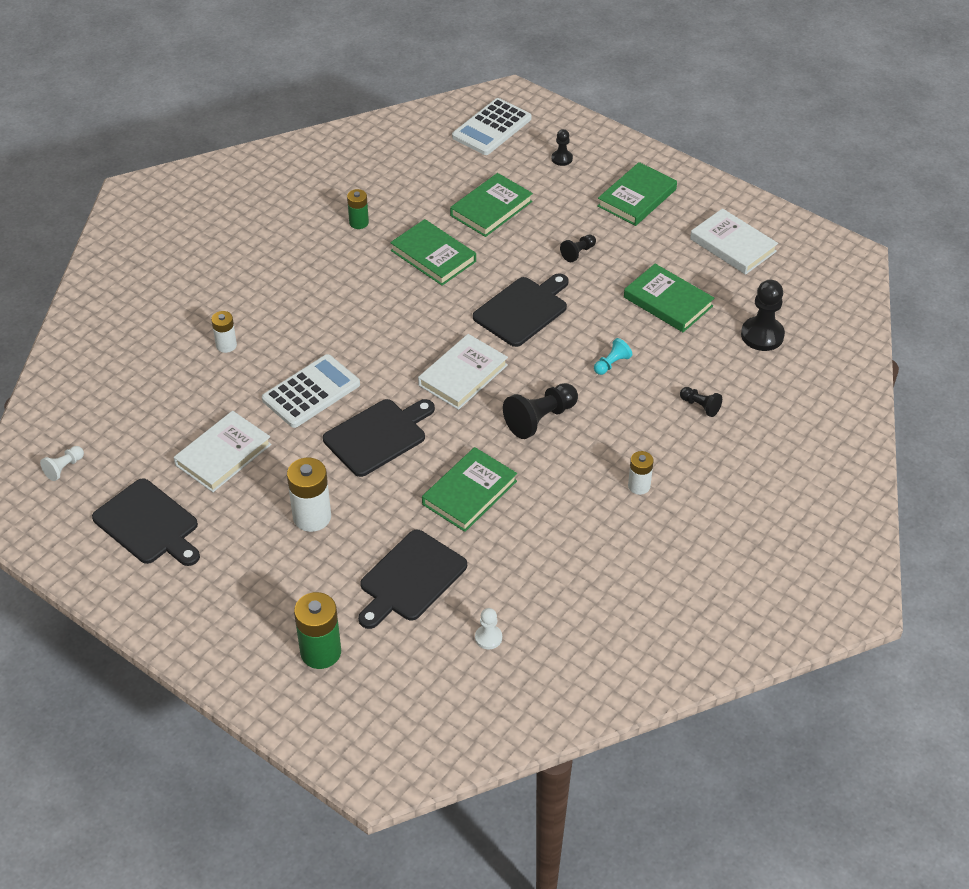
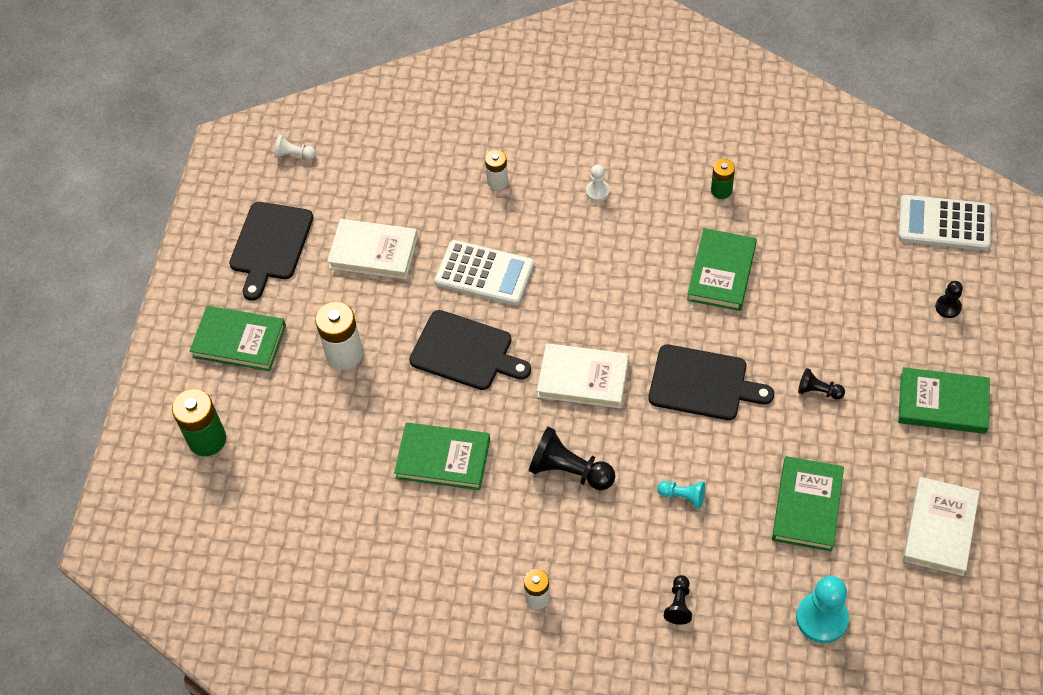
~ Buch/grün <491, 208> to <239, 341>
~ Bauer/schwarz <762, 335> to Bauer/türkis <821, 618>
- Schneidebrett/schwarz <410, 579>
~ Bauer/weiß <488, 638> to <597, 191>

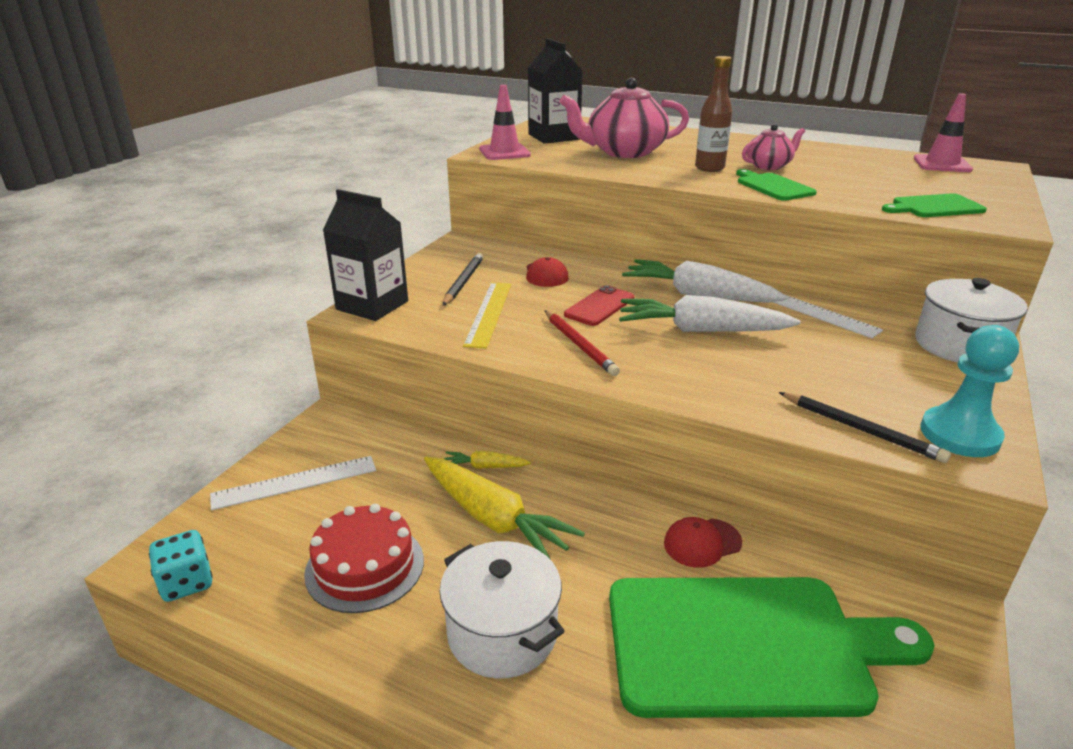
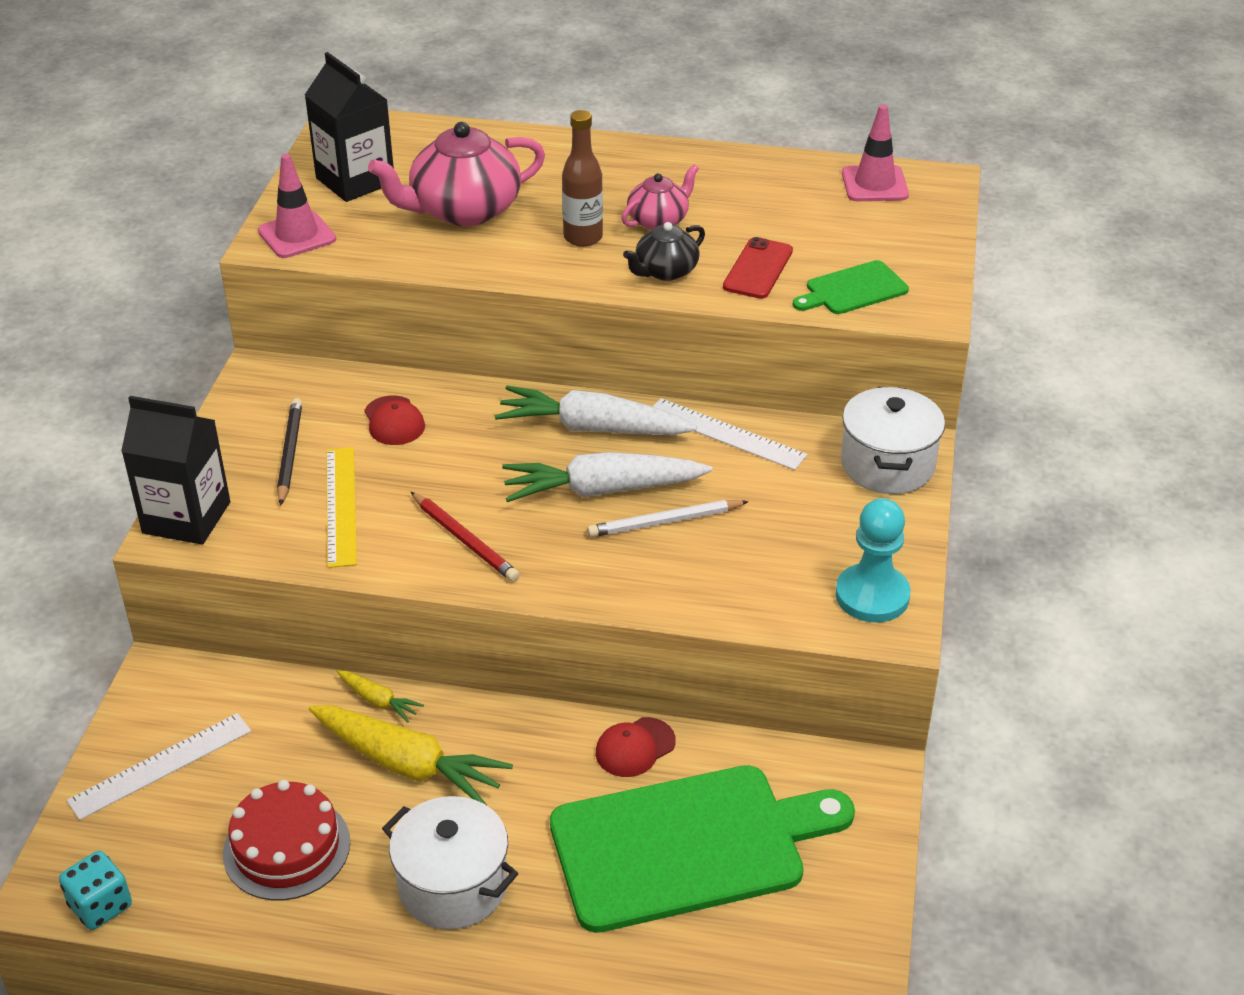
~ Schneidebrett/grün <773, 186> to Teekanne/schwarz <665, 271>
~ Handy/rot <599, 306> to <758, 269>
- Bleistift/schwarz <861, 429>
~ Karotte/gelb <485, 467> = <378, 701> 135 degrees counterclockwise
+ Bleistift/weiß <665, 522>

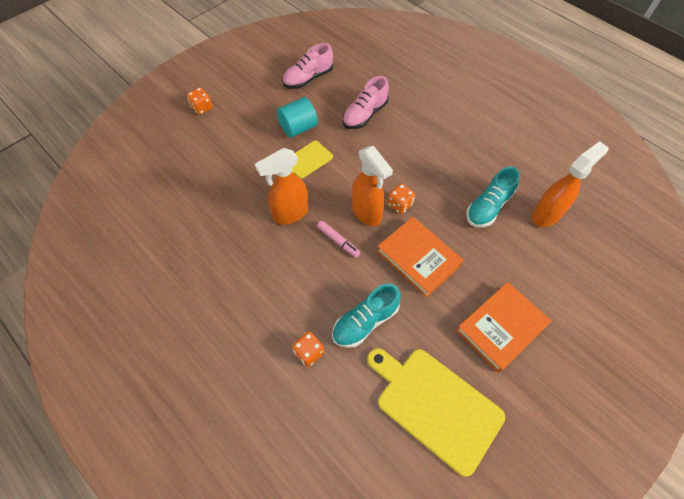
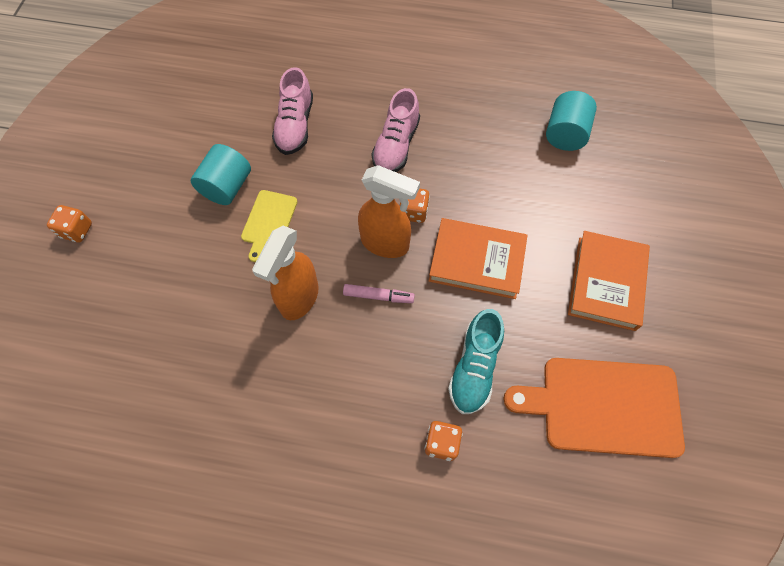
~ Schuh/rosa <308, 78> to <396, 146>
~ Sprühflasche/orange <546, 214> to Vollzylinder/türkis <565, 134>
- Schuh/türkis <488, 207>
~ Schneidebrett/gelb <435, 405> to Schneidebrett/orange <604, 406>

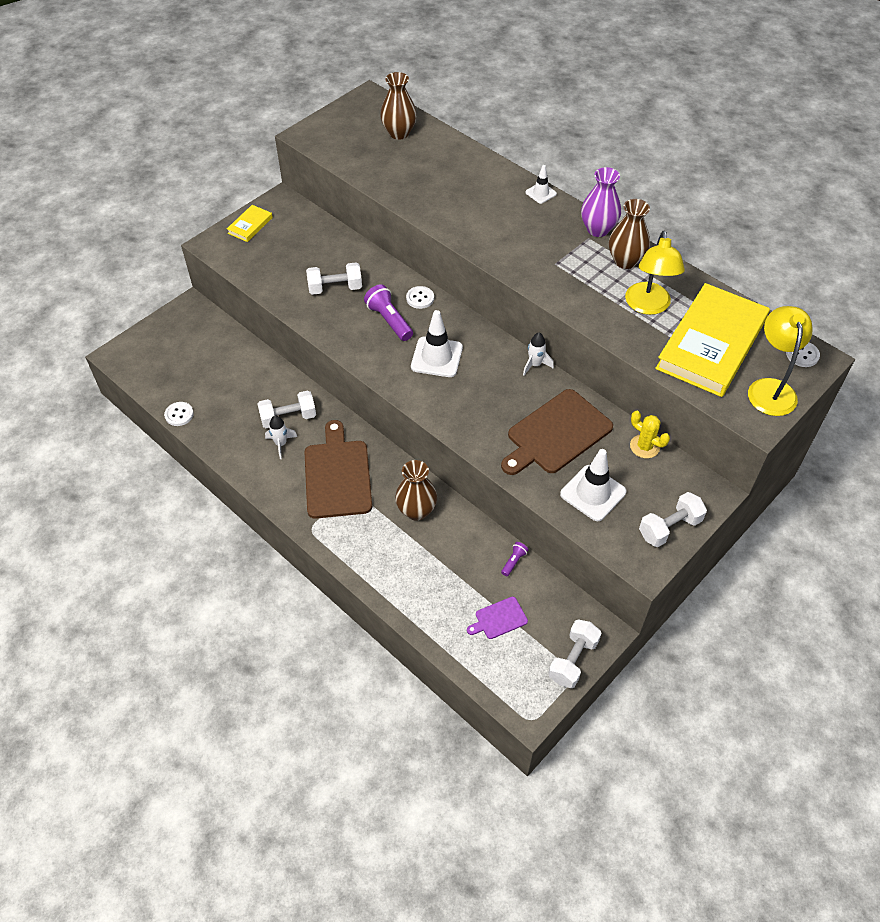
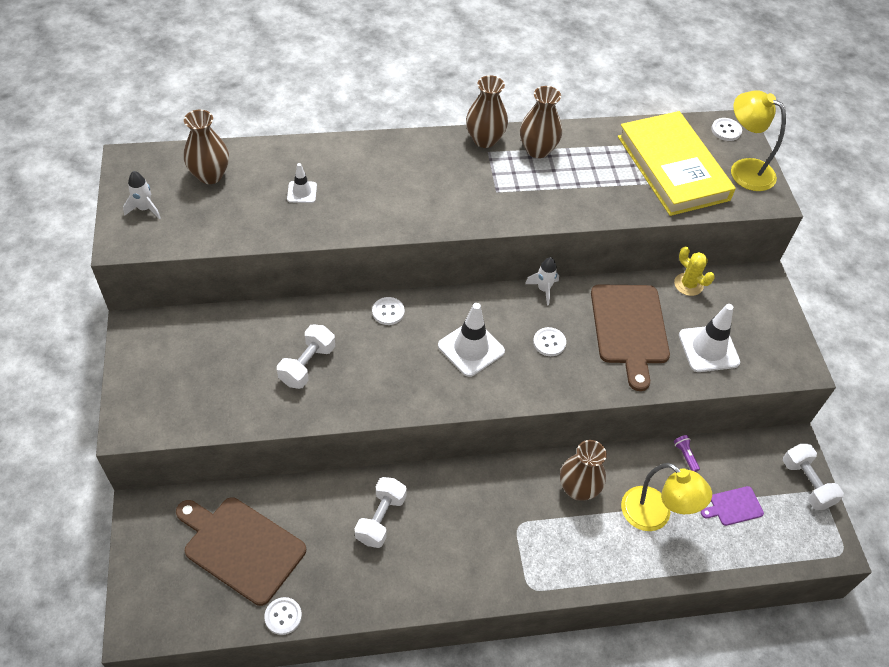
~ Leitkegel/weiß <541, 193> to <302, 192>
~ Vase/lila <598, 229> to Vase/braun <484, 140>
- Buch/gelb <250, 225>
~ Lampe/gelb <648, 306> to <654, 516>
- Taschenlampe/lila <389, 320>
~ Kaktus/gelb <644, 446> = <688, 284> 60 degrees clockwise
~ Rakete/weiß <281, 444> to <145, 209>
~ Schneidebrett/braun <337, 475> to <241, 547>
- Hantel/weiß <669, 528>
~ Schneidebrett/lila <499, 619> = <733, 506> 60 degrees clockwise
+ Knopf/weiß <549, 342>

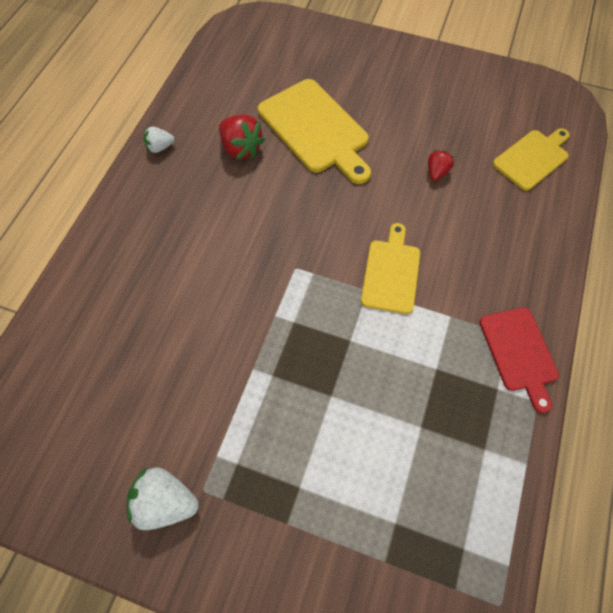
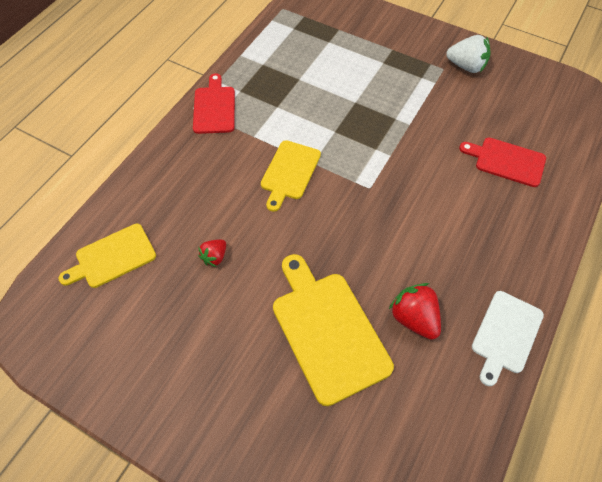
~ Erdbeere/weiß <160, 147> to Schneidebrett/weiß <506, 334>
+ Schneidebrett/rot <506, 161>

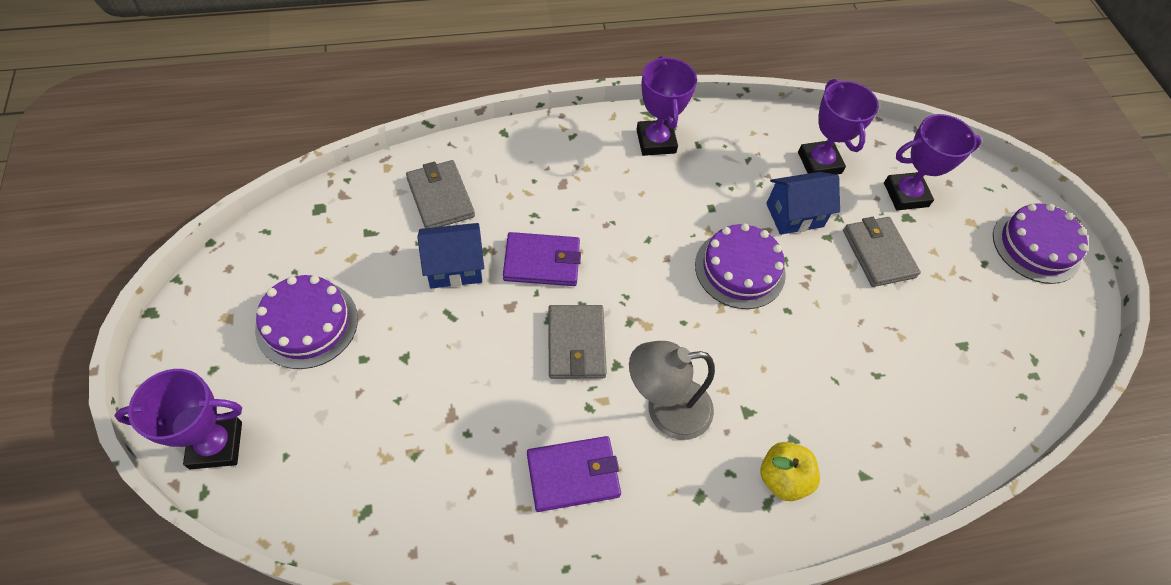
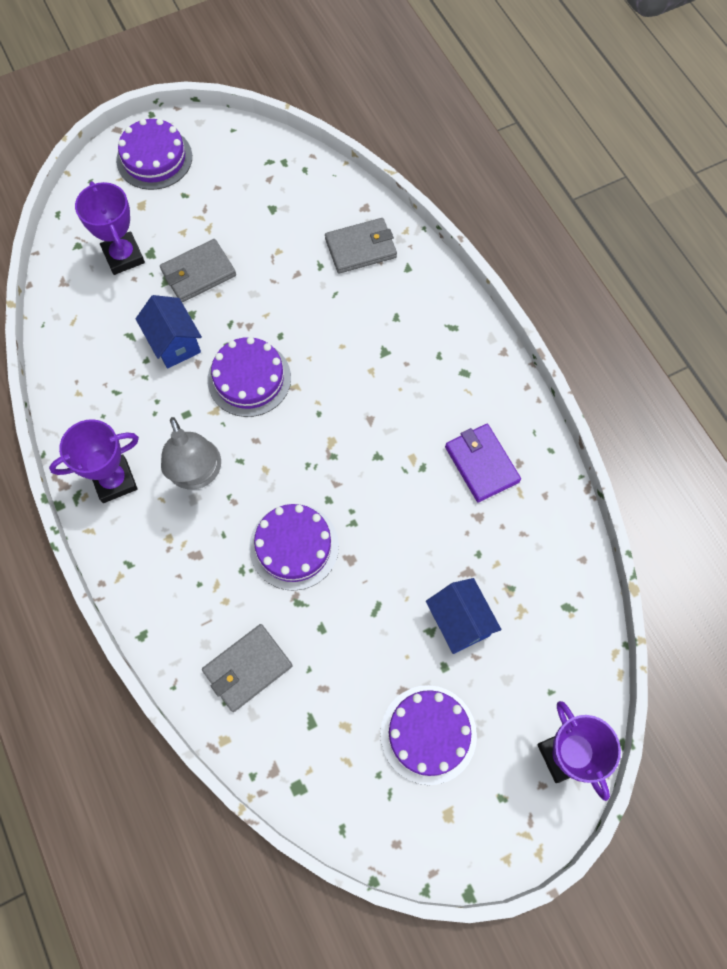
- Pokal/lila <819, 163>
~ Haus/blau <454, 267> to <459, 622>
~ Geldbörse/lila <542, 262> to Kuchen/lila <294, 546>
~ Geldbörse/grau <576, 344> to <361, 248>
~ Lampe/grau <665, 410> to <197, 475>
- Apfel/gelb <782, 478>

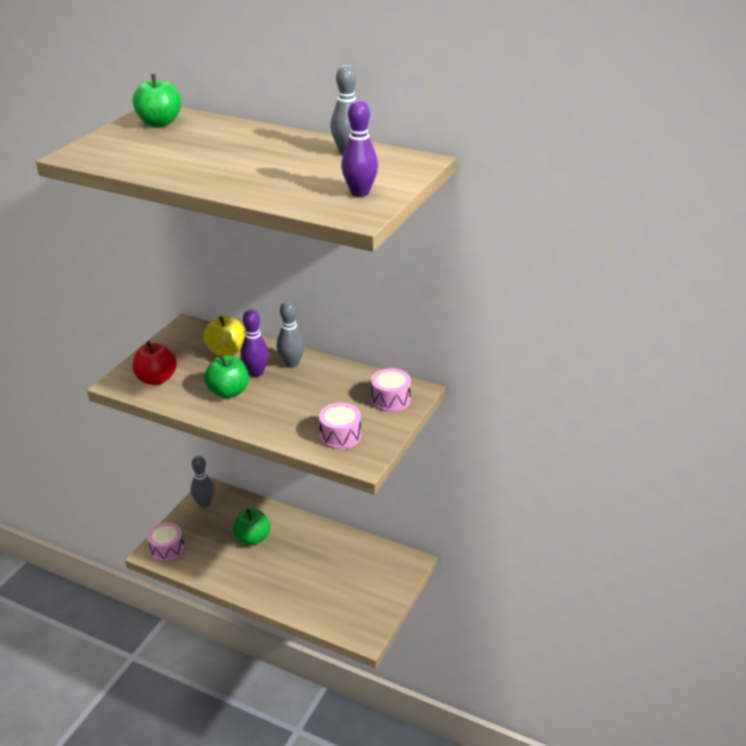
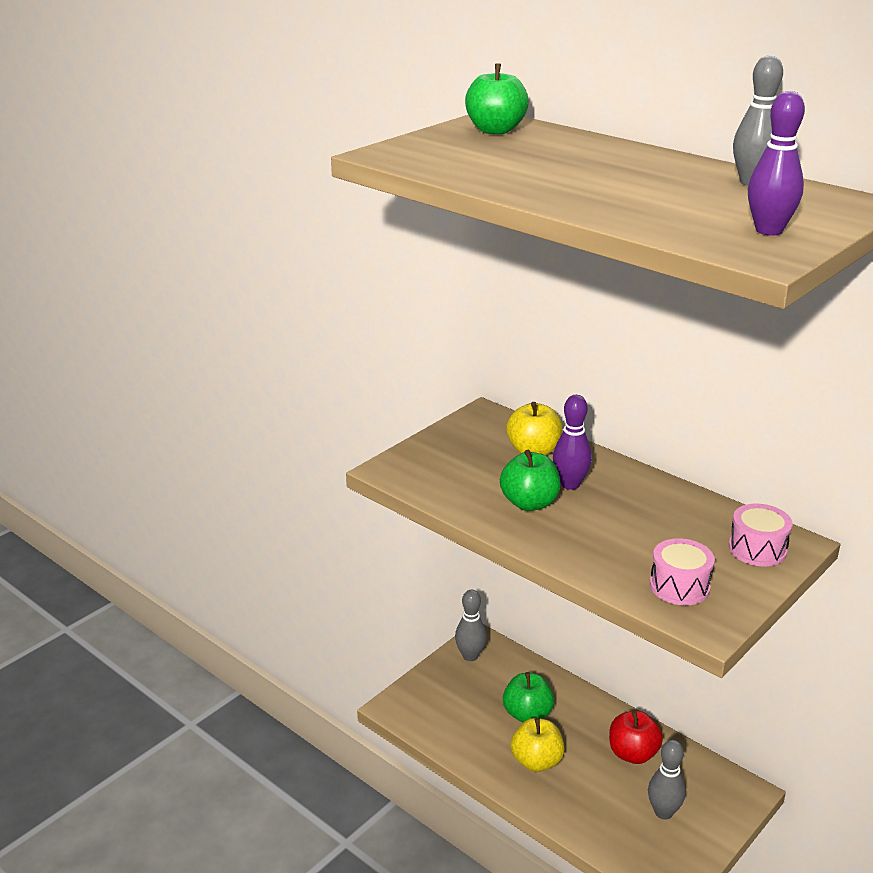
~ Bowlingkegel/grau <291, 364> to <663, 812>
~ Apfel/rot <156, 379> to <633, 753>
- Trommel/rosa <167, 549>
+ Apfel/gelb <536, 761>

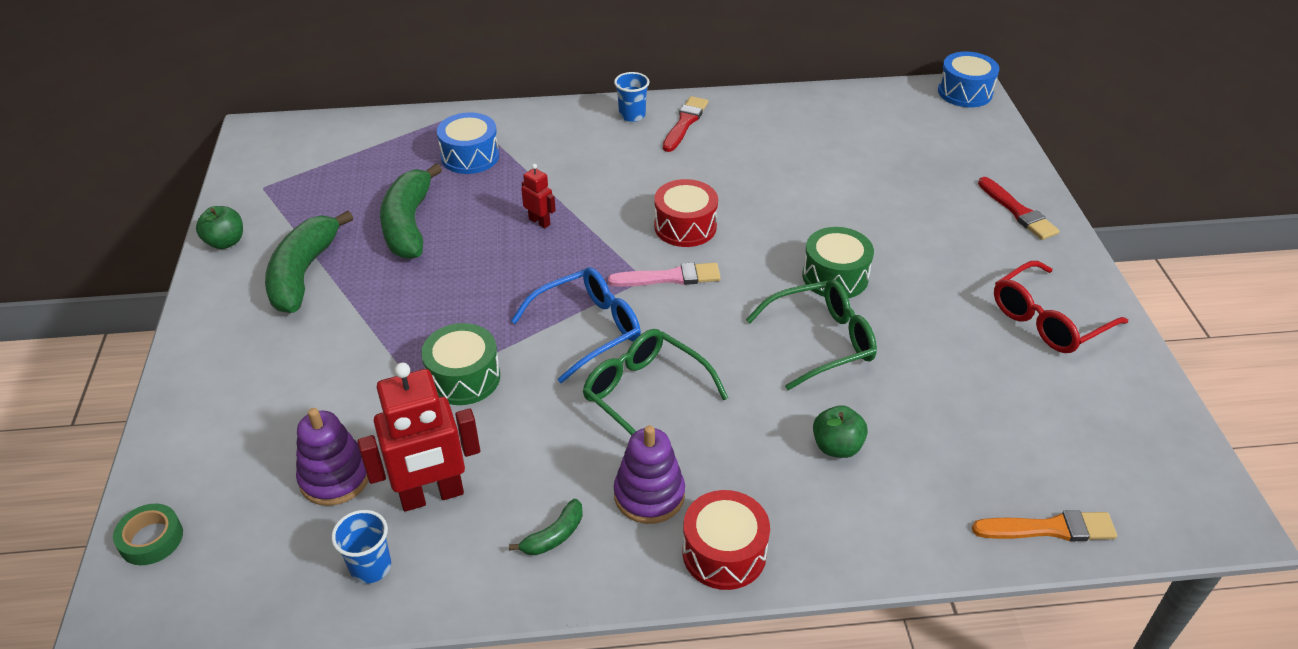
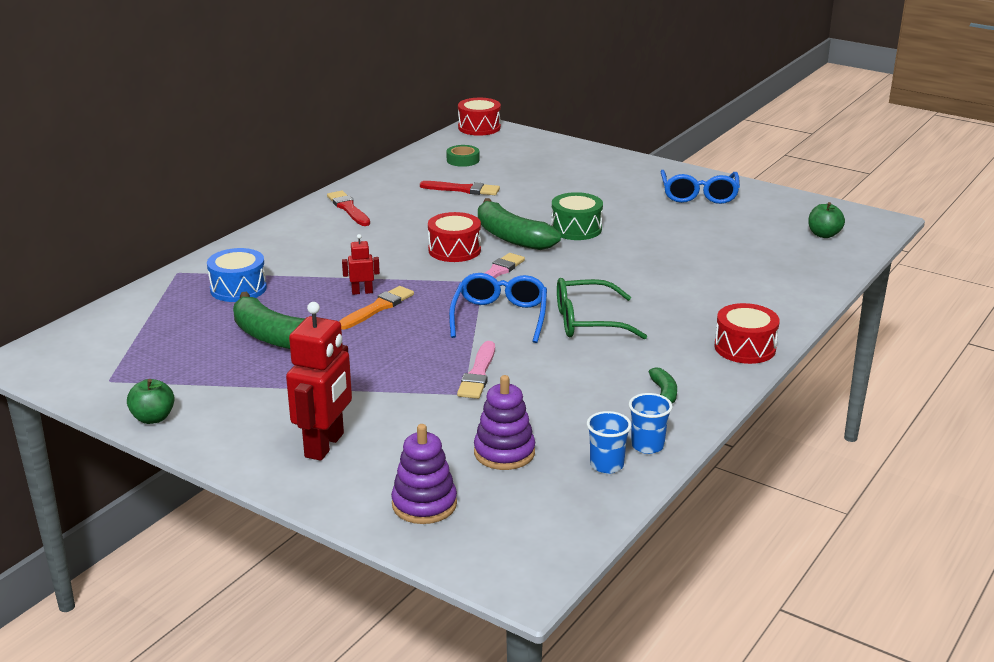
~ Trommel/blau <964, 92> to Trommel/rot <479, 127>
~ Becher/blau <632, 115> to <647, 446>
~ Pinsel/rot <1018, 211> to <463, 189>
~ Banane/grün <303, 273> to <511, 237>
~ Brille/rot <1048, 320> to Brille/blau <699, 195>
- Brille/grün <821, 341>
~ Trommel/grün <464, 378> to Pinsel/rosa <478, 374>
~ Roboter/rot <432, 496> to <325, 445>
~ Apfel/grün <837, 446> to <824, 234>
~ Stapelspielzeug/lila <649, 495> to <424, 504>
~ Klebeband/grün <151, 539> to <463, 160>
~ Pinsel/orange <1049, 529> to <378, 308>

